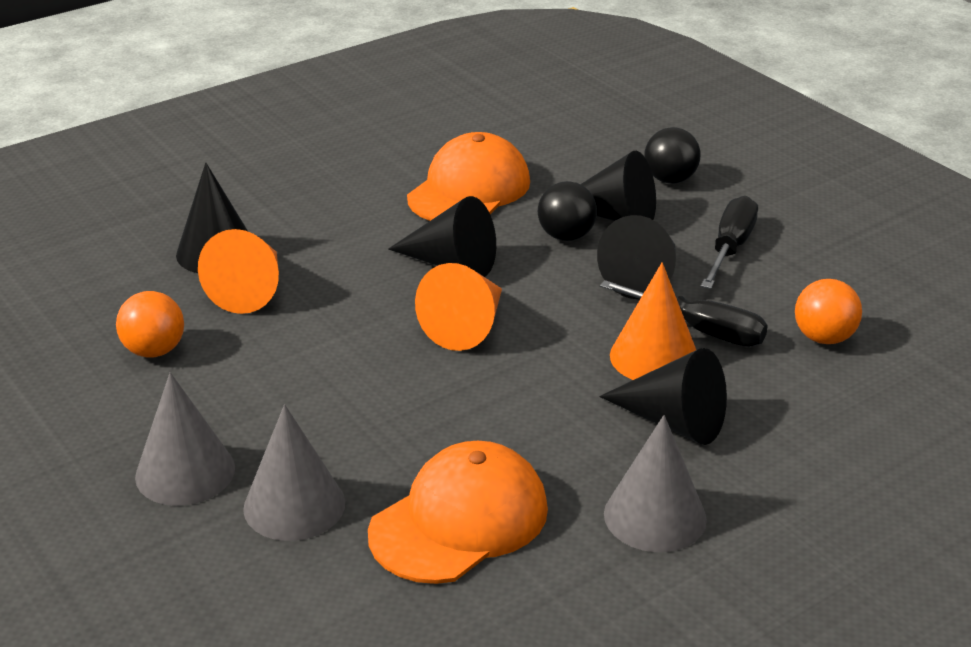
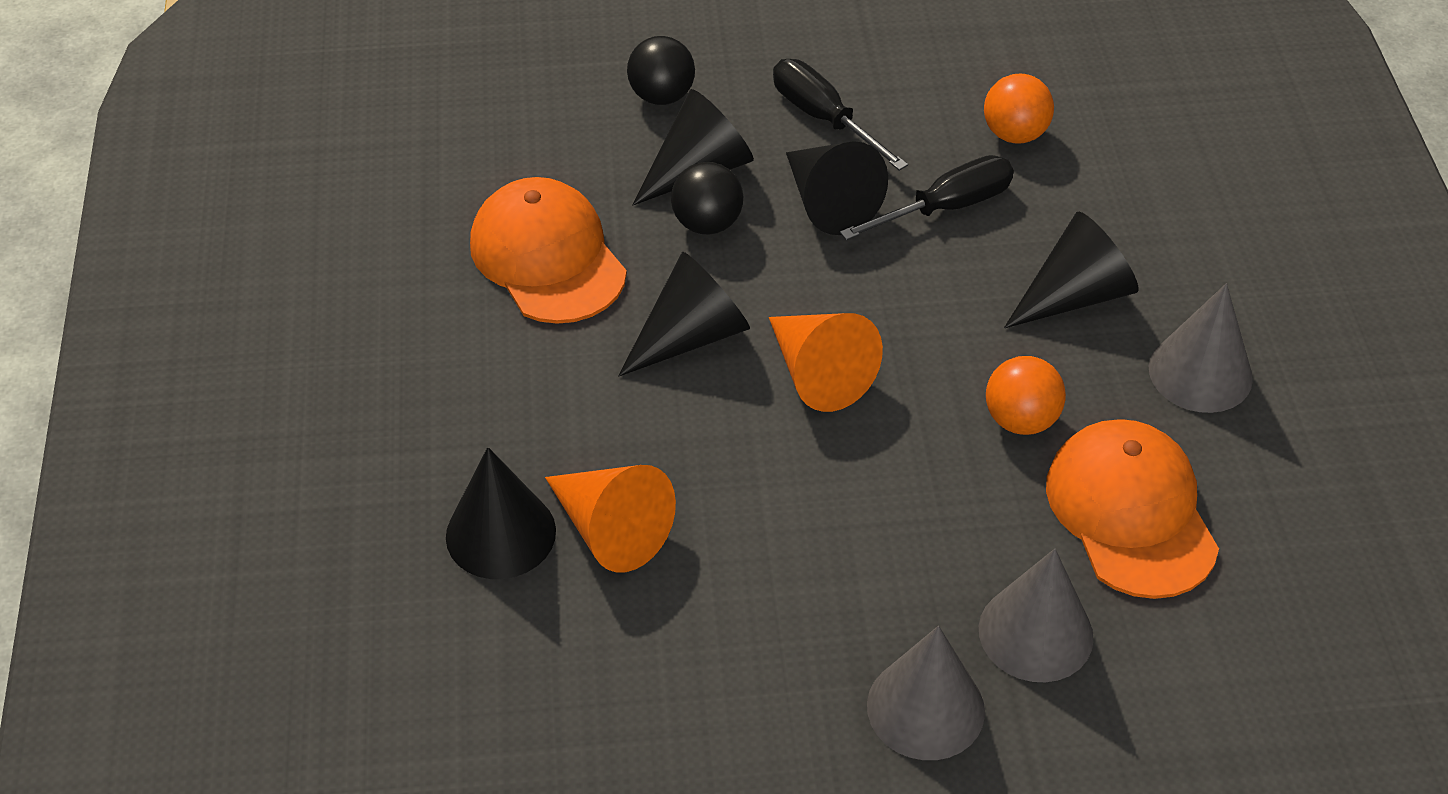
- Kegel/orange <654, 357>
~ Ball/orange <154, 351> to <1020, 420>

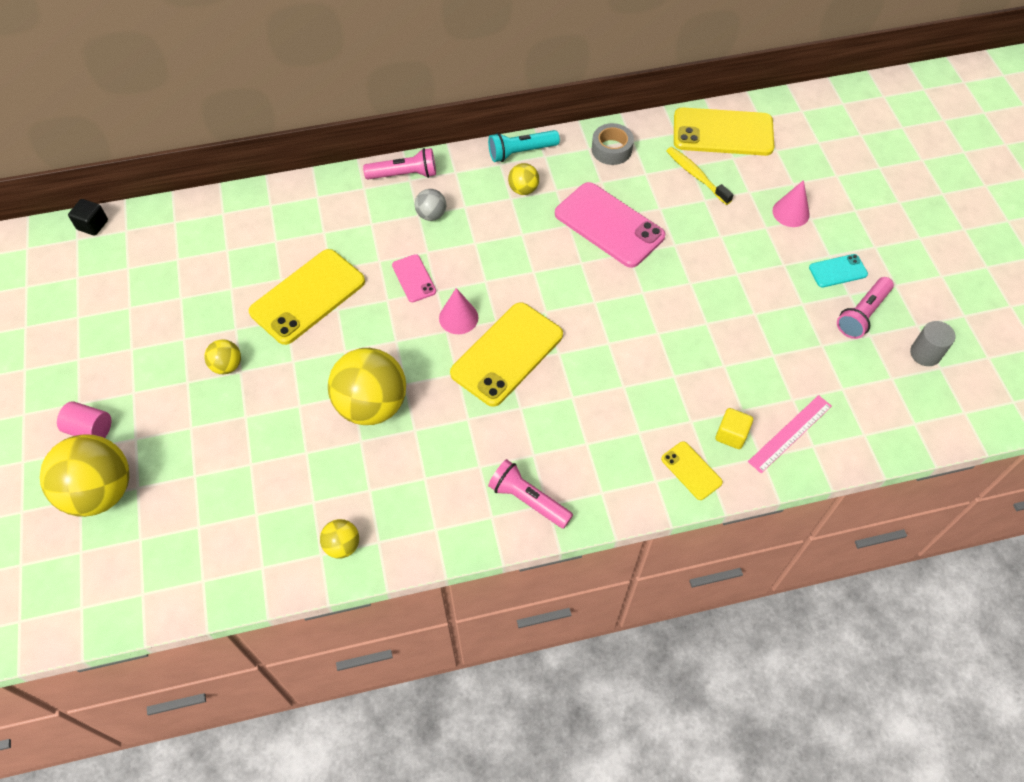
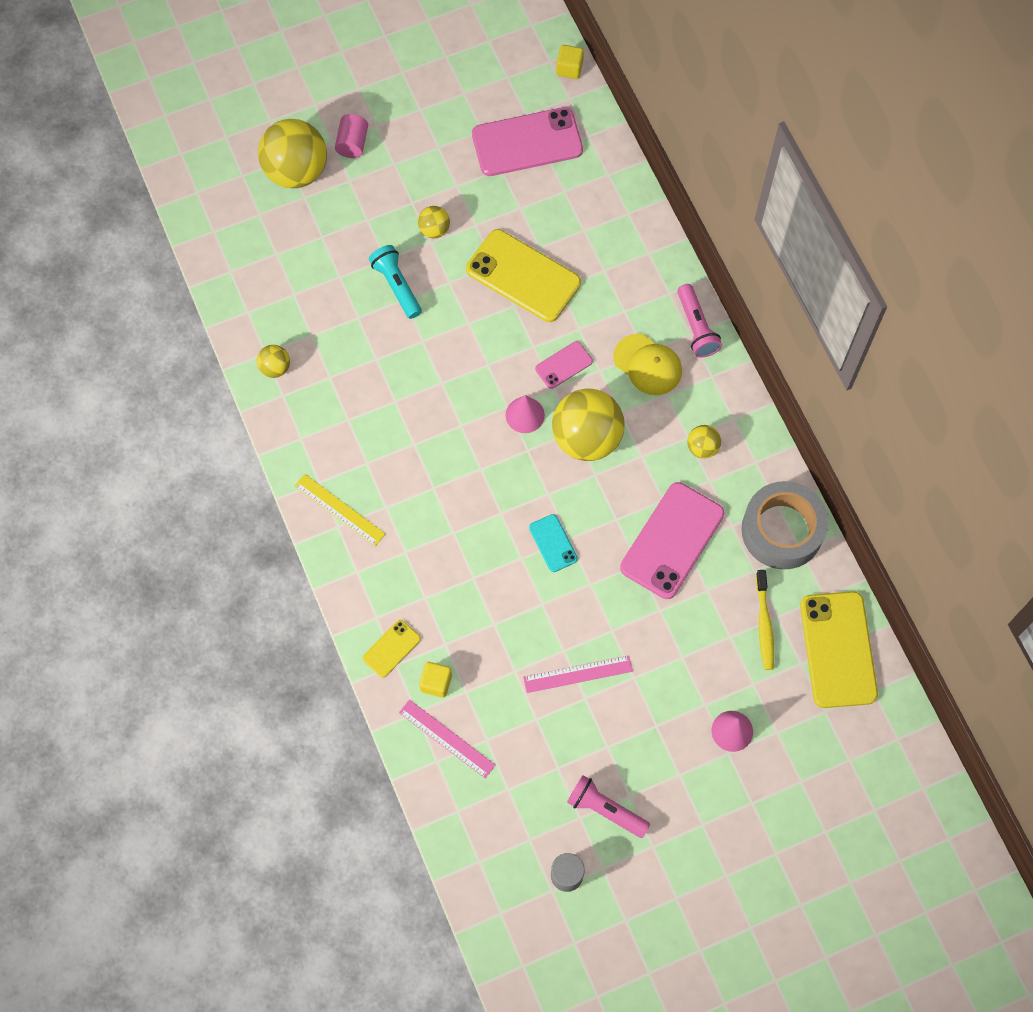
~ Klebeband/grau <611, 149> = <782, 530> x1.77
~ Taschenlampe/türkis <521, 152> to <397, 286>
~ Zahnbürste/gelb <696, 175> = <764, 624> 135 degrees clockwise
~ Ball/grau <431, 215> to Kappe/gelb <647, 365>
~ Kubus/schwarz <92, 225> to Kubus/gelb <569, 68>
~ Handy/türkis <838, 271> to <553, 543>
- Handy/gelb <507, 354>
~ Ball/gelb <372, 405> to <586, 438>
~ Taschenlampe/rosa <528, 500> to Lineal/gelb <339, 510>
+ Handy/rosa <527, 142>
+ Lineal/rosa <578, 674>

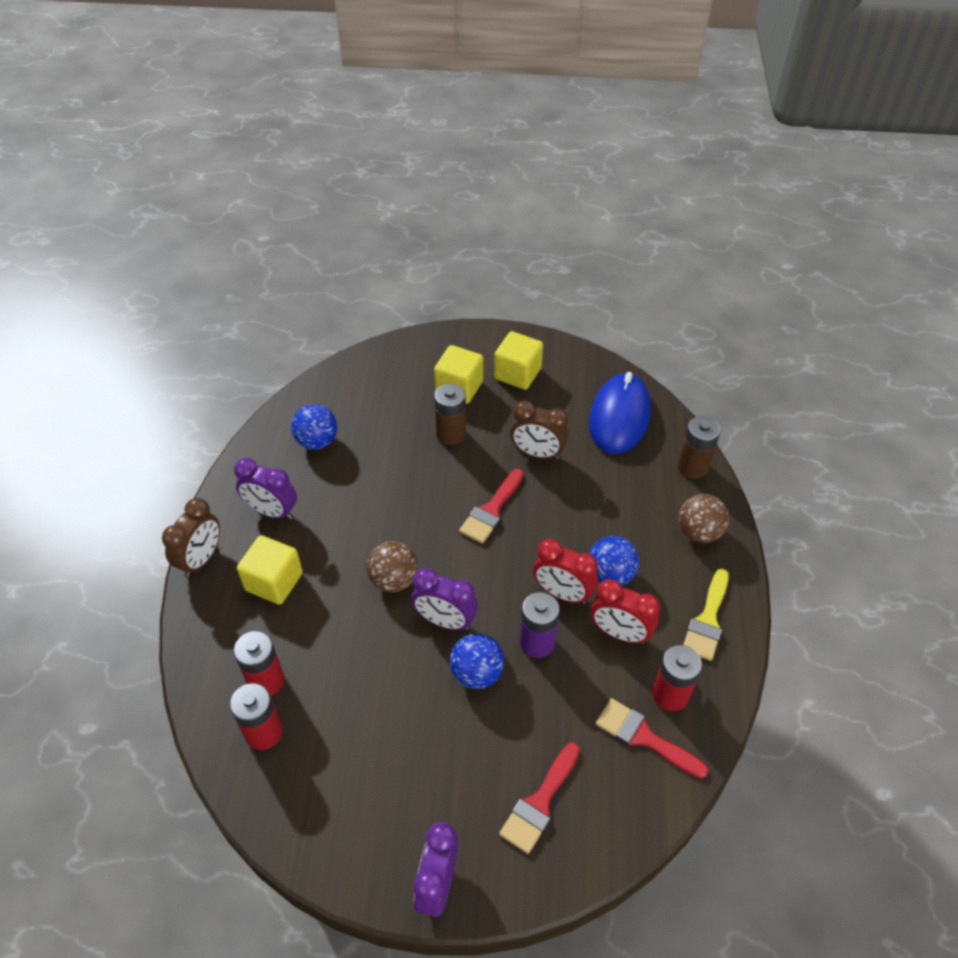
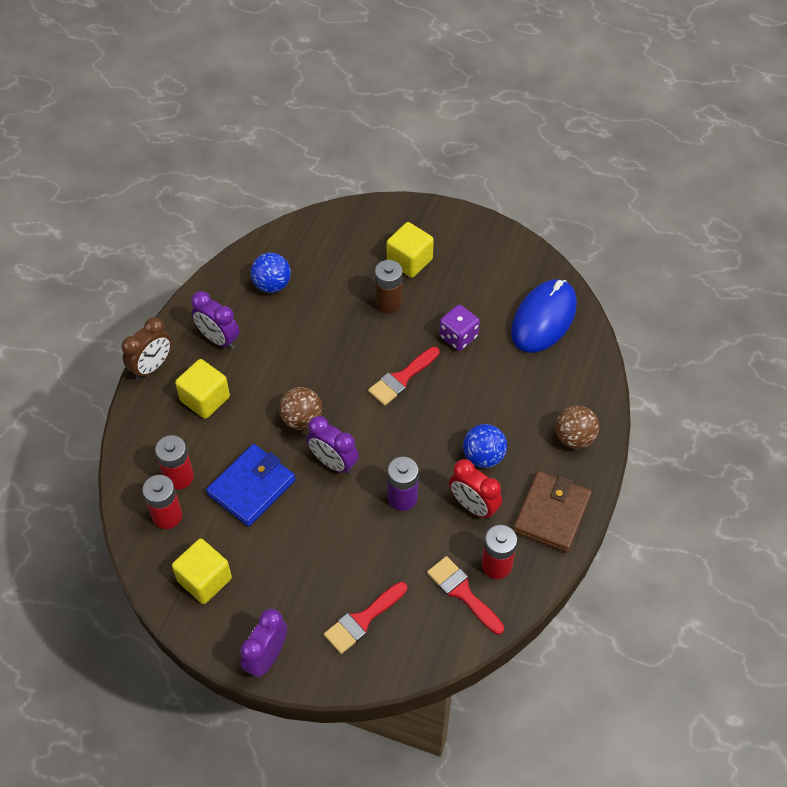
~ Kubus/gelb <517, 373> to <204, 580>
~ Wecker/braun <537, 453> to Spielwürfel/lila <458, 337>
- Batterie/braun <693, 467>
- Wecker/rot <562, 593>
~ Pinsel/gelb <707, 620> to Geldbörse/braun <551, 514>
- Ball/blau <477, 673>
+ Geldbörse/blau <251, 487>

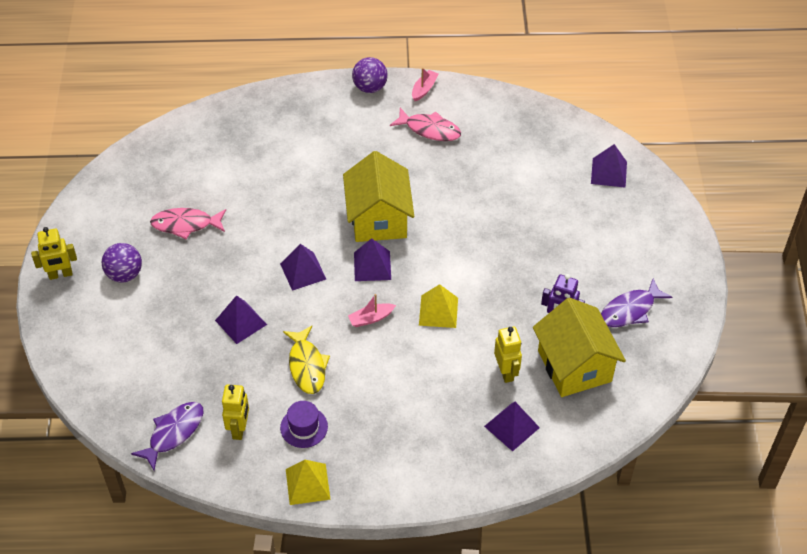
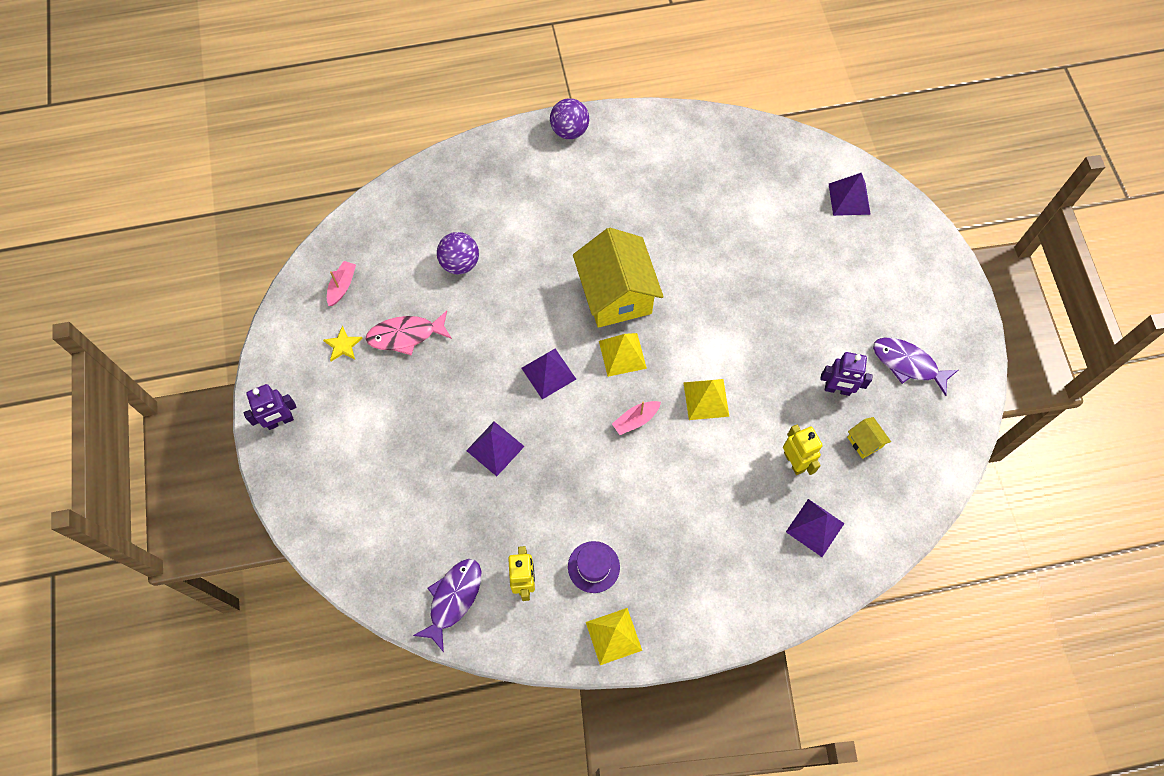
~ Boot/rosa <424, 89> to <342, 286>
- Fisch/rosa <429, 129>
~ Roboter/gelb <60, 274> to Roboter/lila <280, 421>
~ Pyramide/lila <372, 266> to Pyramide/gelb <622, 354>
~ Ball/lila <124, 274> to <460, 263>
~ Fisch/lila <630, 310> = <908, 364> 75 degrees clockwise
~ Haus/gelb <574, 366> = <864, 442> x0.41
- Fisch/gelb <307, 366>
+ Stern/gelb <343, 345>

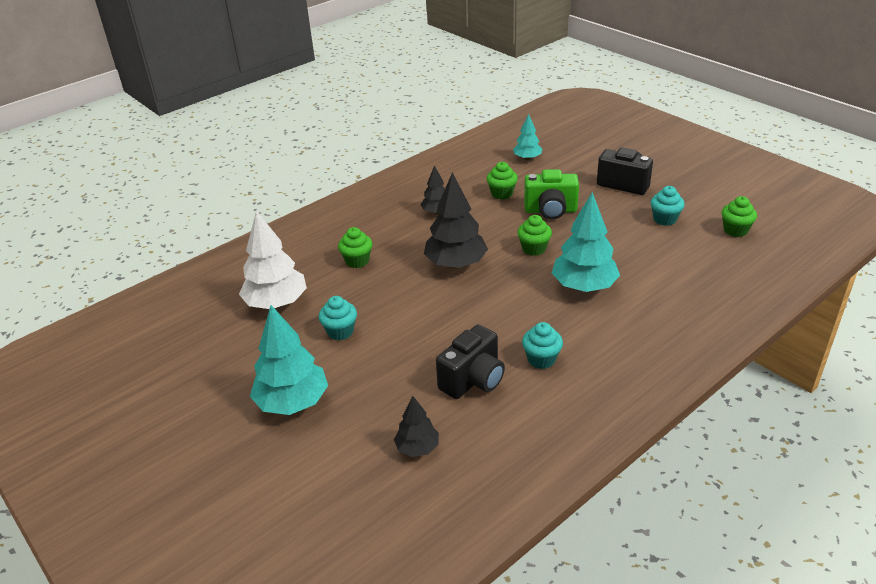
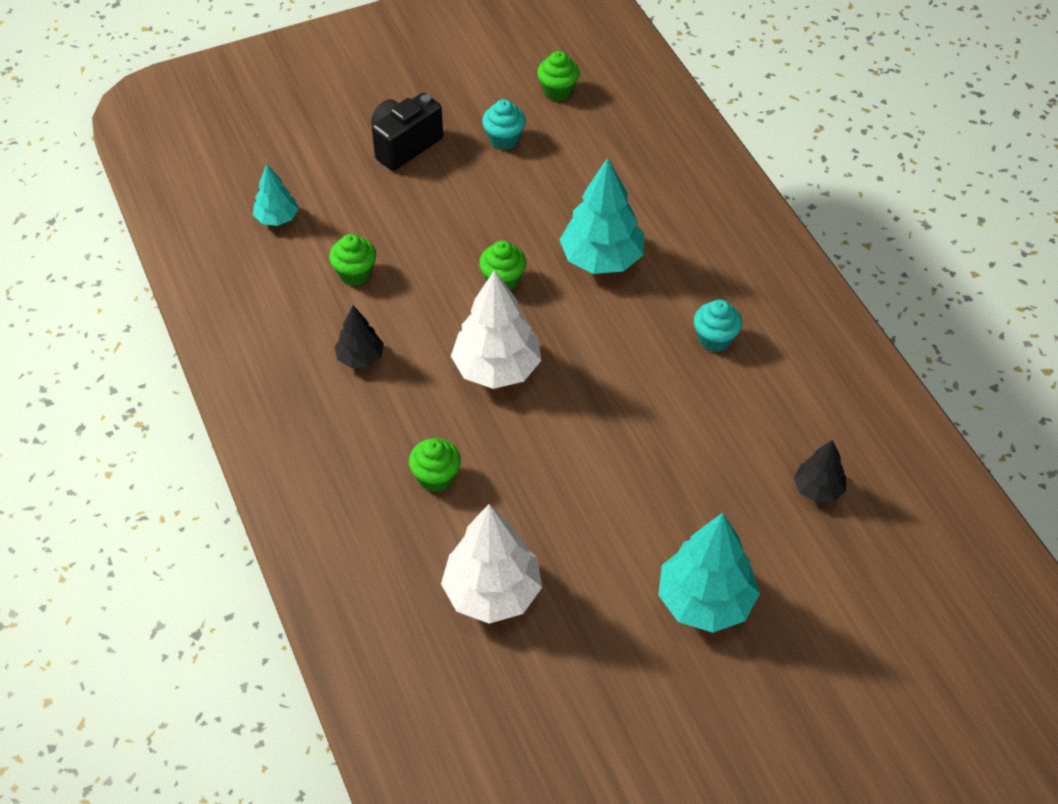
- Kamera/grün <550, 211>
~ Baum/schwarz <456, 264> to Baum/weiß <496, 368>
- Muffin/türkis <340, 331>
- Kamera/schwarz <473, 380>

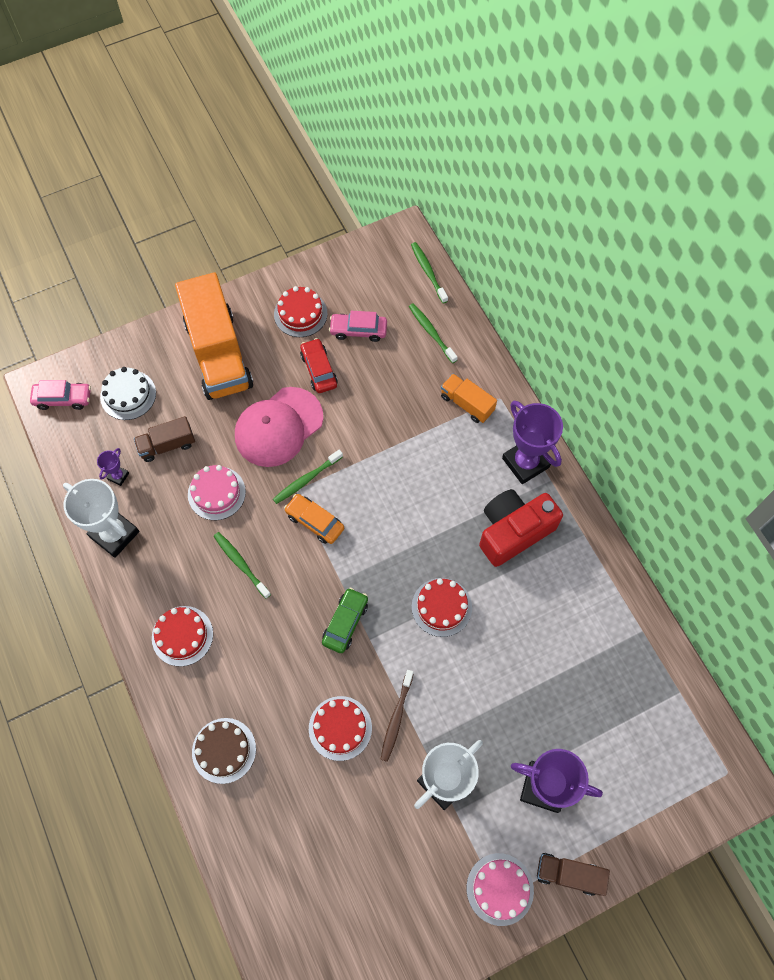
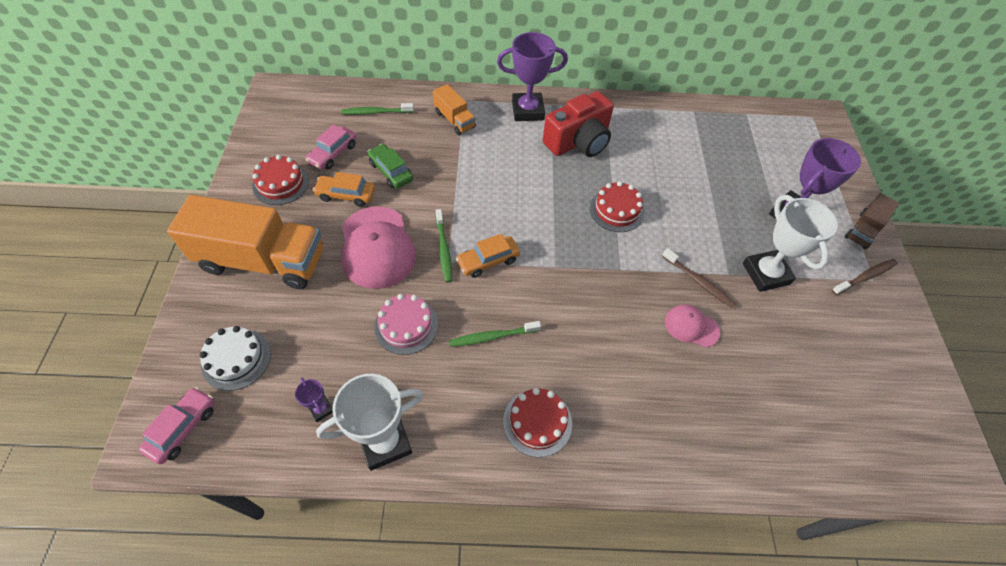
- Zahnbürste/grün <428, 272>
~ Auto/rot <319, 370> to Auto/orange <346, 195>
~ Lastwagen/orange <467, 404> = <454, 120> 105 degrees counterclockwise
- Lastwagen/braun <167, 445>
~ Kamera/rot <513, 531> = <578, 141> 120 degrees counterclockwise
~ Auto/grün <345, 623> to <391, 171>
~ Kuchen/rot <340, 728> to Kappe/rosa <691, 326>
- Kuchen/braun <224, 750>
~ Kuchen/rosa <500, 889> to Zahnbürste/braun <865, 277>

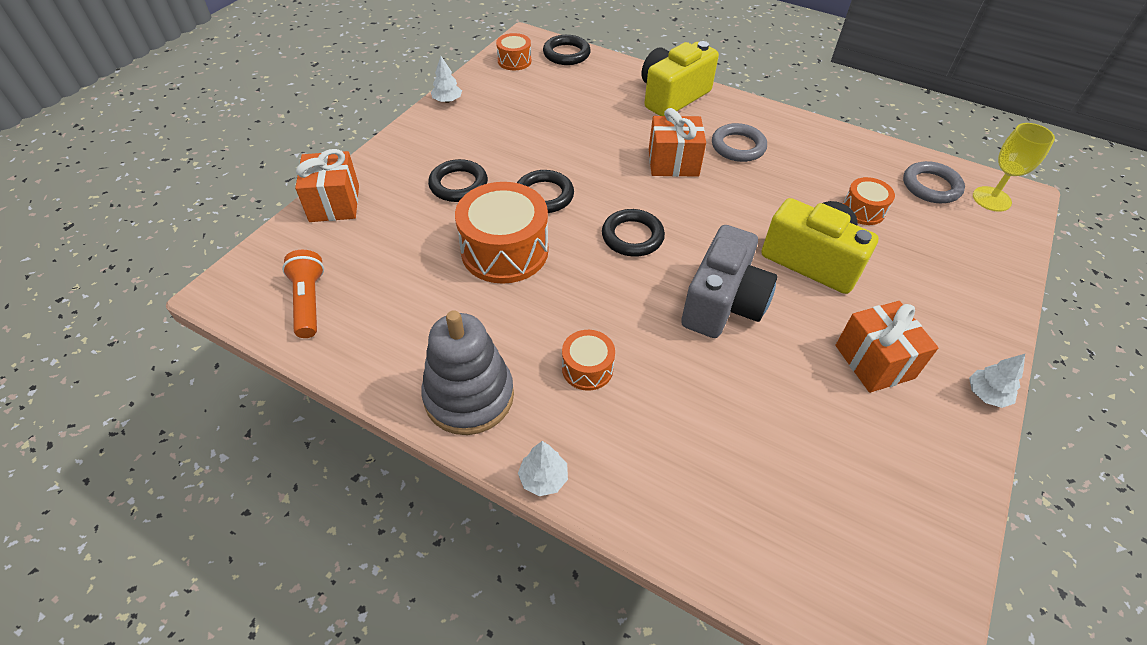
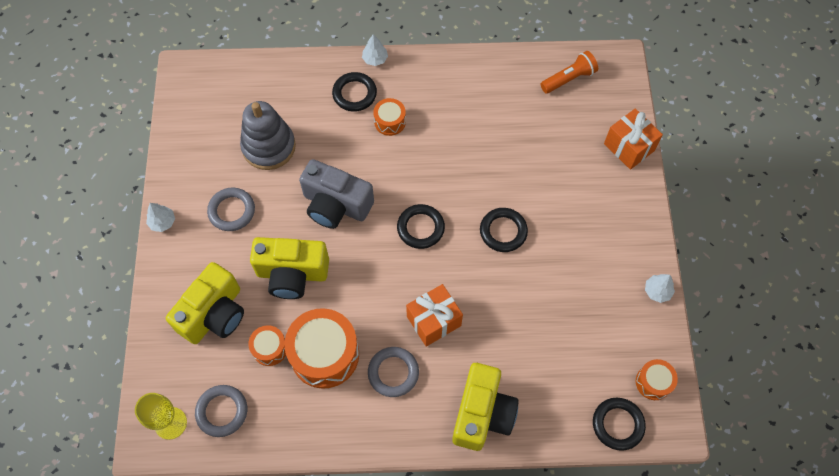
~ Ring/schwarz <458, 185> to <354, 94>
~ Trommel/orange <504, 251> to <324, 354>
~ Kamera/grau <723, 304> = <336, 205> 60 degrees counterclockwise
~ Taschenlampe/orange <308, 302> = <568, 79> 75 degrees counterclockwise
~ Geschenk/orange <874, 361> to Ring/grau <232, 211>
~ Stapelspielzeug/grau <469, 396> to <269, 147>
+ Kamera/gelb <214, 314>

